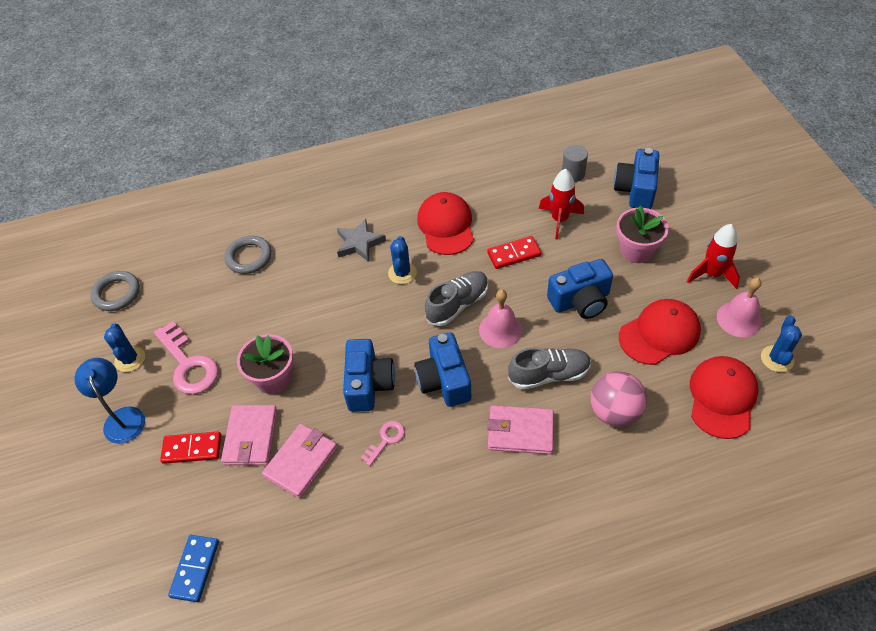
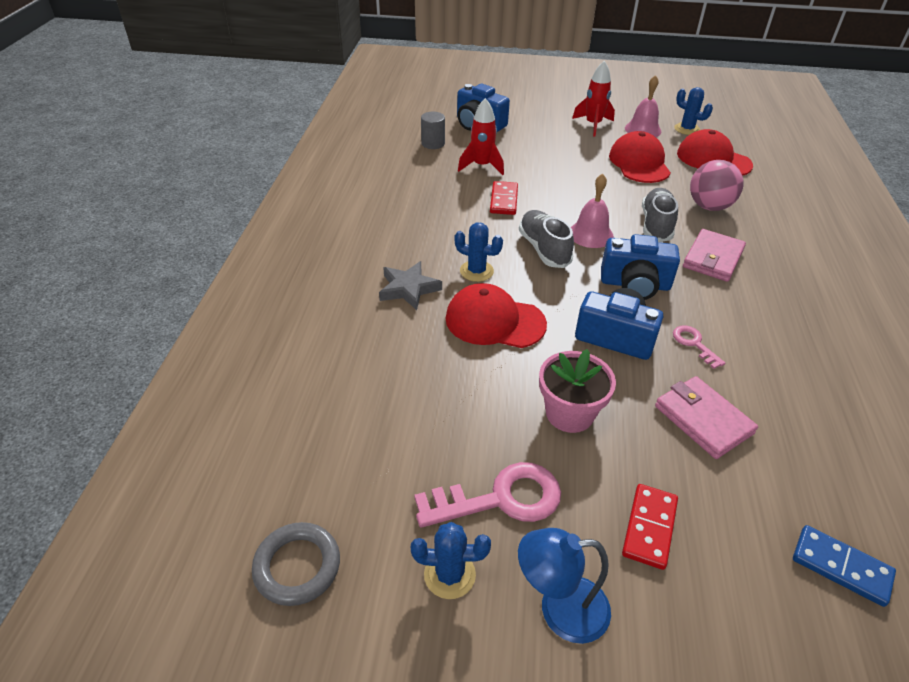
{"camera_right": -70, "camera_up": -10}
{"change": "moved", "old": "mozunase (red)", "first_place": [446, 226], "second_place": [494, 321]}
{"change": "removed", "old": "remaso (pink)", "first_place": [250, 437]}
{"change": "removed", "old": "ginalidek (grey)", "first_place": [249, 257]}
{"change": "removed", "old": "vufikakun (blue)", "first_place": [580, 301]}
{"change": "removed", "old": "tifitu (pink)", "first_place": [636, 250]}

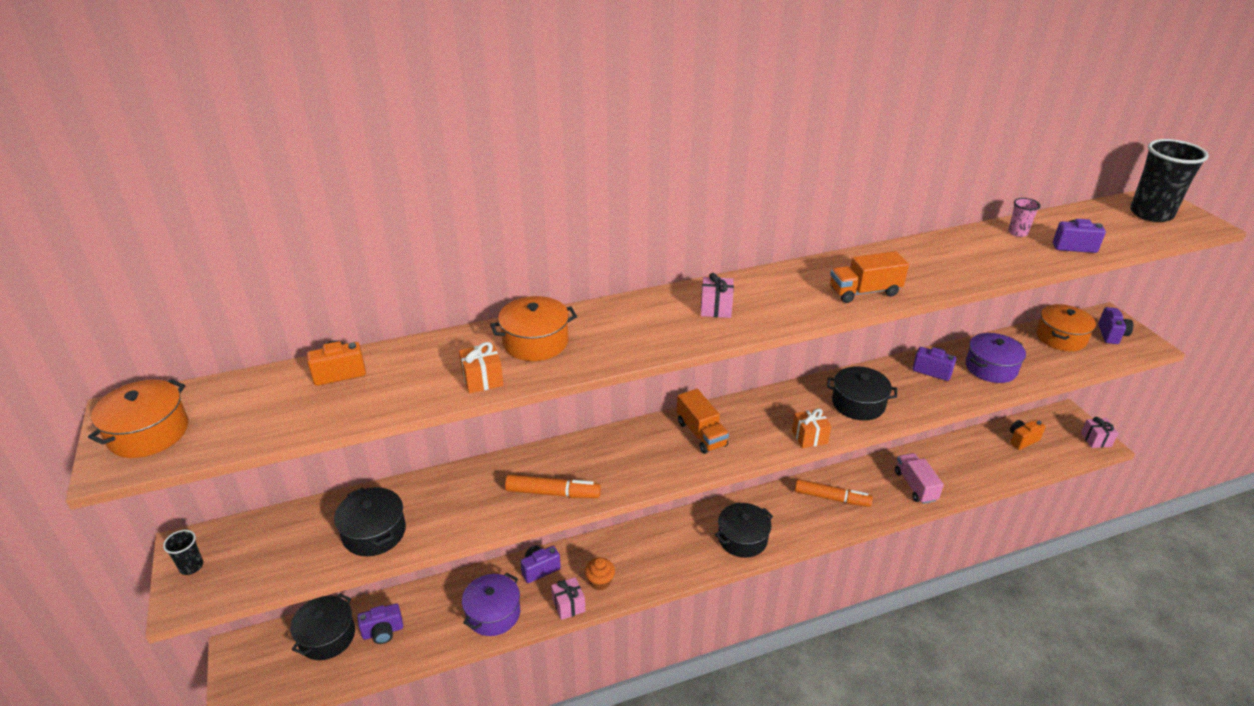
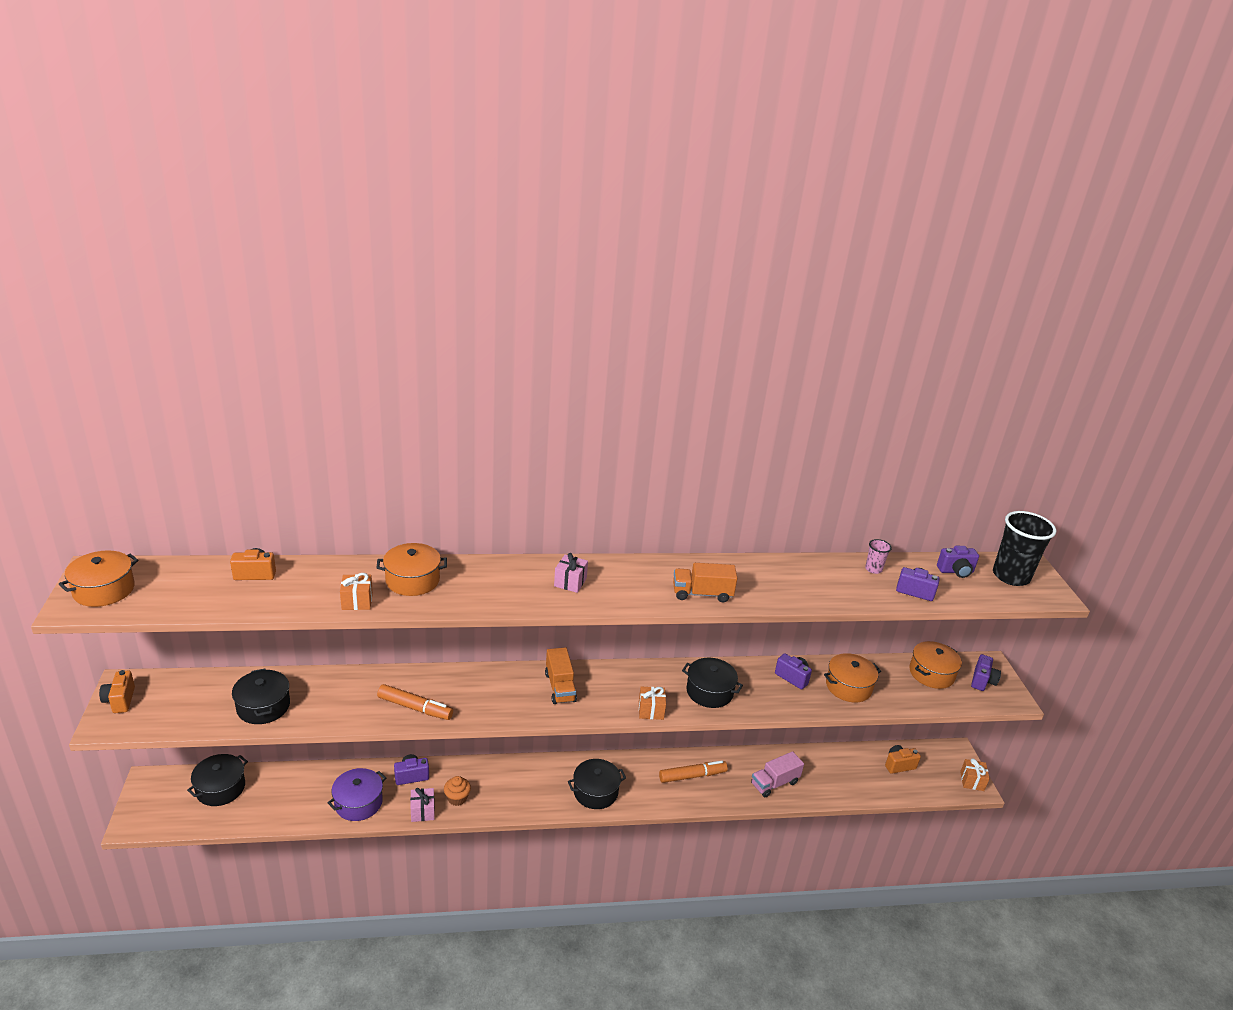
{"camera_right": 10, "camera_up": -5}
{"change": "replaced", "old": "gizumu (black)", "new": "vufikakun (orange)", "first_place": [191, 566], "second_place": [120, 700]}
{"change": "turned", "old": "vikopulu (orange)", "first_place": [832, 498], "second_place": [692, 776], "degrees": -45}
{"change": "turned", "old": "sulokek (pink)", "first_place": [915, 486], "second_place": [774, 783], "degrees": -120}
{"change": "recoloured", "old": "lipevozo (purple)", "new": "lipevozo (orange)", "first_place": [991, 368], "second_place": [848, 686]}
{"change": "moved", "old": "vufikakun (purple)", "first_place": [383, 632], "second_place": [956, 571]}
{"change": "recoloured", "old": "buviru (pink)", "new": "buviru (orange)", "first_place": [1096, 440], "second_place": [972, 781]}

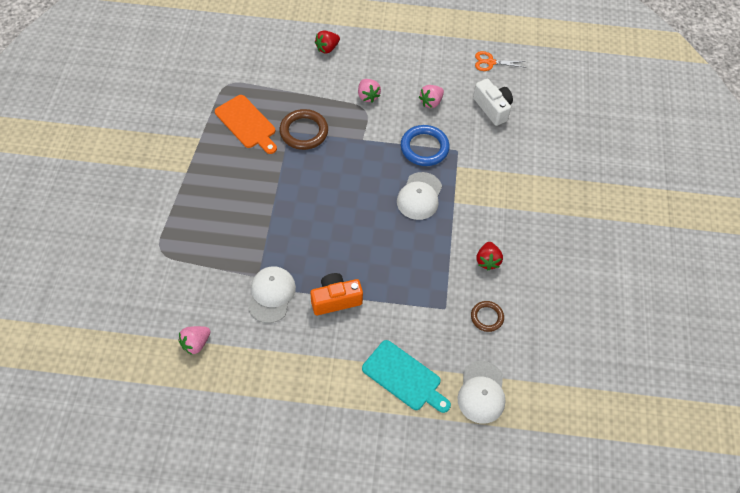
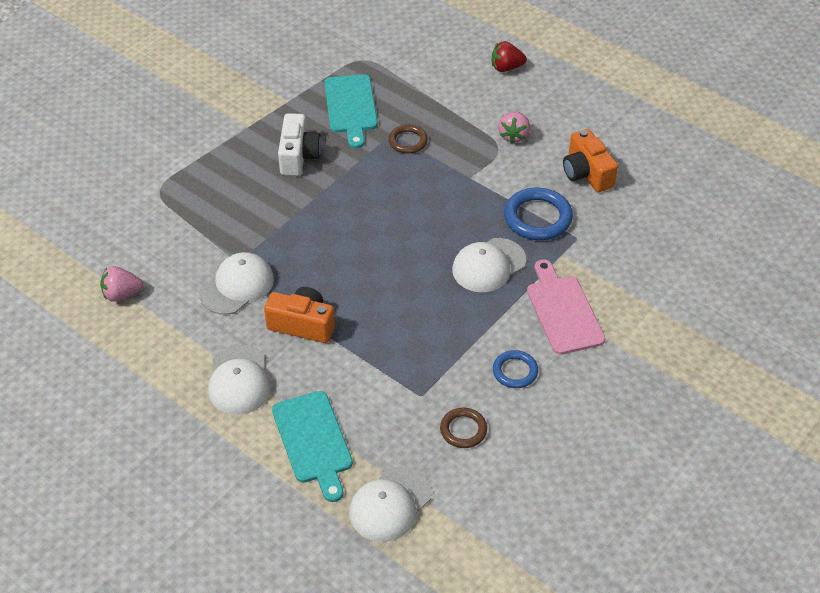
{"camera_right": 35, "camera_up": -10}
{"change": "added", "new": "mozunase (white)", "second_place": [239, 380]}
{"change": "moved", "old": "vufikakun (white)", "first_place": [492, 108], "second_place": [298, 156]}
{"change": "recoloured", "old": "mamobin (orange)", "new": "mamobin (turquoise)", "first_place": [247, 124], "second_place": [351, 107]}
{"change": "resized", "old": "ginalidek (brown)", "first_place": [304, 132], "second_place": [408, 141], "factor": 0.61}
{"change": "replaced", "old": "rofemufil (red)", "new": "ginalidek (blue)", "first_place": [487, 261], "second_place": [515, 371]}
{"change": "added", "new": "mamobin (pink)", "second_place": [563, 311]}
{"change": "replaced", "old": "rofemufil (pink)", "new": "vufikakun (orange)", "first_place": [431, 102], "second_place": [586, 173]}
{"change": "removed", "old": "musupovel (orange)", "first_place": [490, 62]}

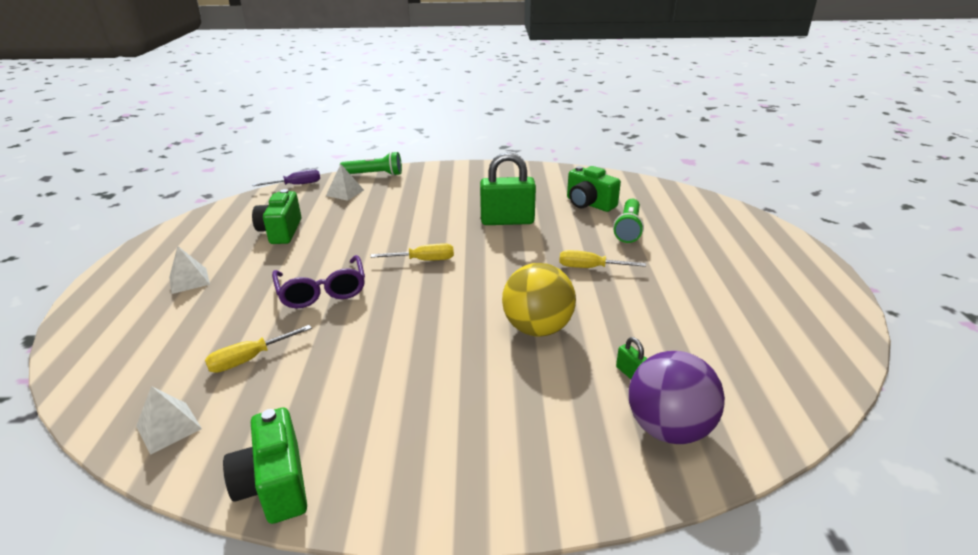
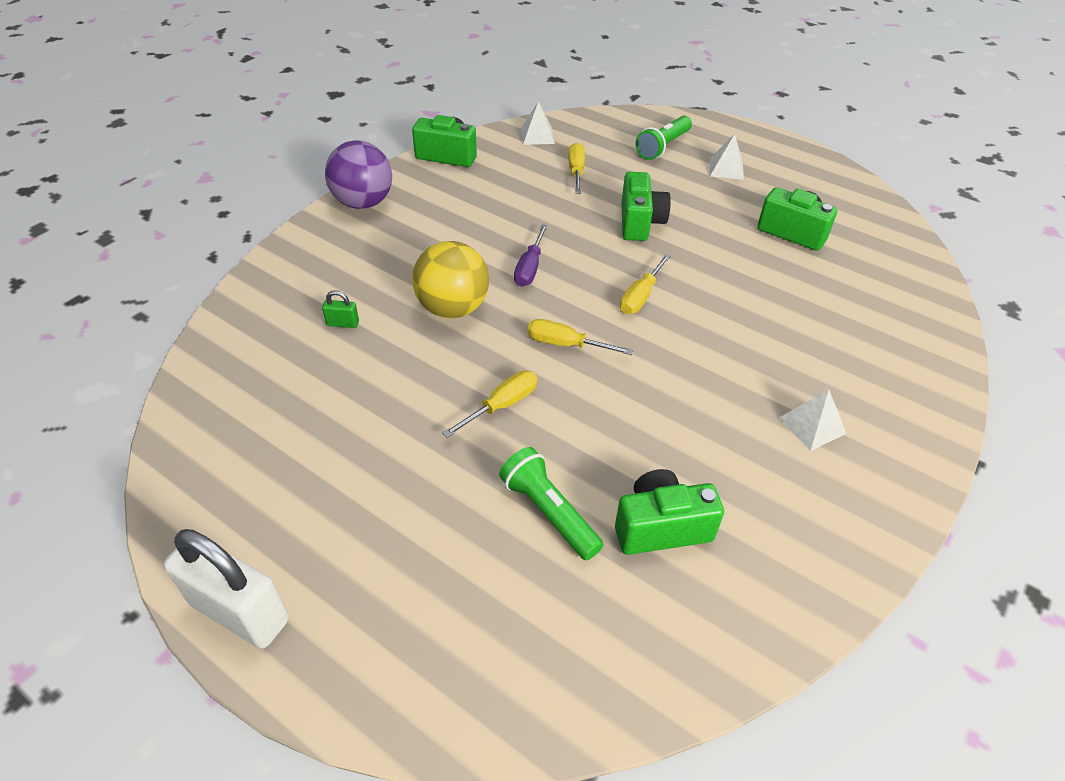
{"camera_right": 125, "camera_up": 15}
{"change": "added", "new": "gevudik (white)", "second_place": [240, 612]}
{"change": "moved", "old": "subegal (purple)", "first_place": [668, 429], "second_place": [363, 203]}
{"change": "moved", "old": "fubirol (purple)", "first_place": [297, 185], "second_place": [530, 268]}
{"change": "added", "new": "fubirol (yellow)", "second_place": [565, 344]}
{"change": "replaced", "old": "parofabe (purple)", "new": "vufikakun (green)", "first_place": [322, 291], "second_place": [640, 222]}
{"change": "moved", "old": "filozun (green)", "first_place": [374, 175], "second_place": [663, 146]}
{"change": "moved", "old": "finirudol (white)", "first_place": [345, 193], "second_place": [812, 425]}
{"change": "removed", "old": "gevudik (green)", "first_place": [507, 221]}

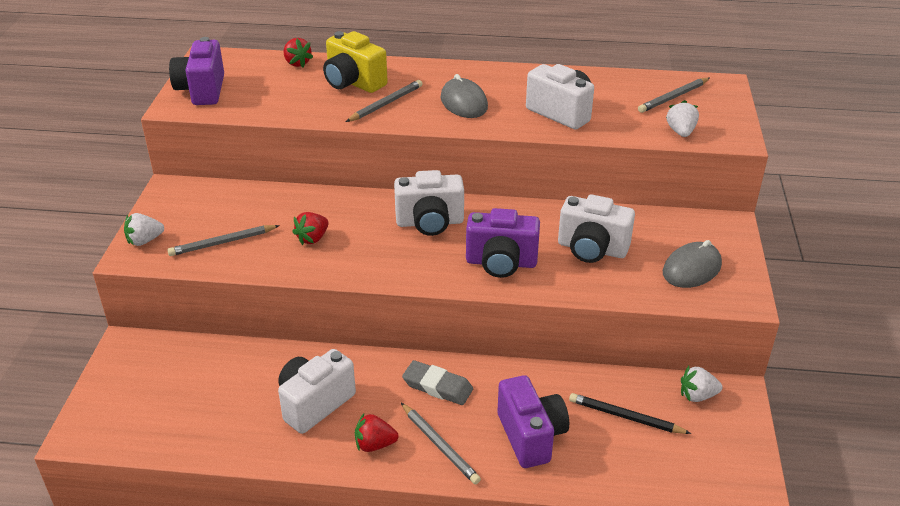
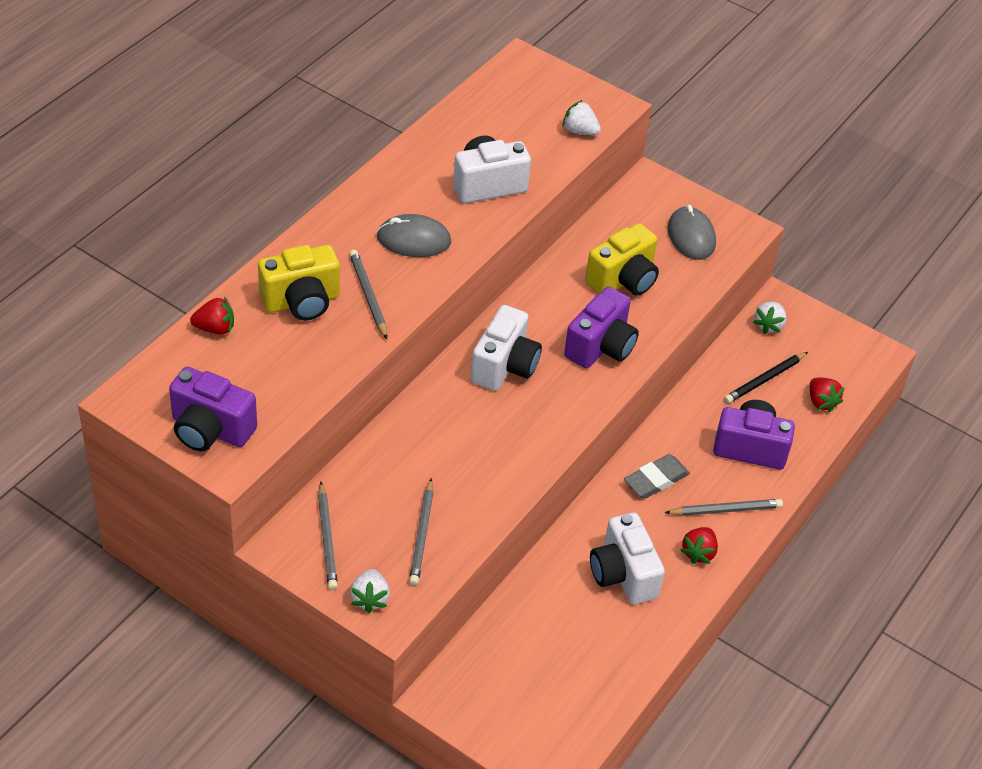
{"camera_right": -65, "camera_up": 10}
{"change": "moved", "old": "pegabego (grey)", "first_place": [673, 97], "second_place": [327, 539]}
{"change": "recoloured", "old": "vufikakun (white)", "new": "vufikakun (yellow)", "first_place": [592, 249], "second_place": [623, 280]}
{"change": "moved", "old": "rofemufil (red)", "first_place": [312, 238], "second_place": [821, 402]}

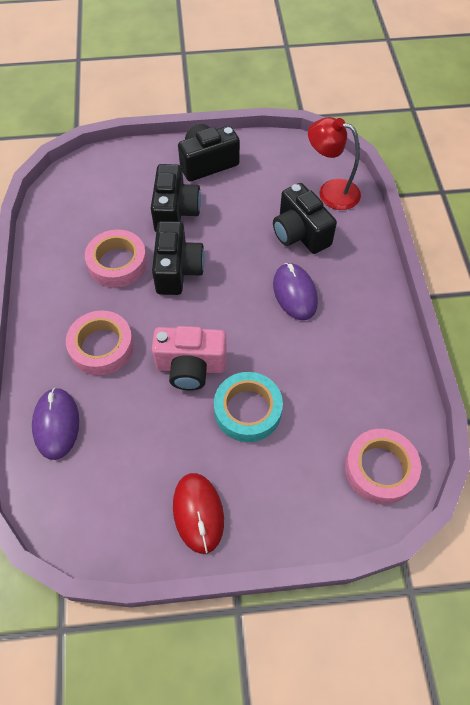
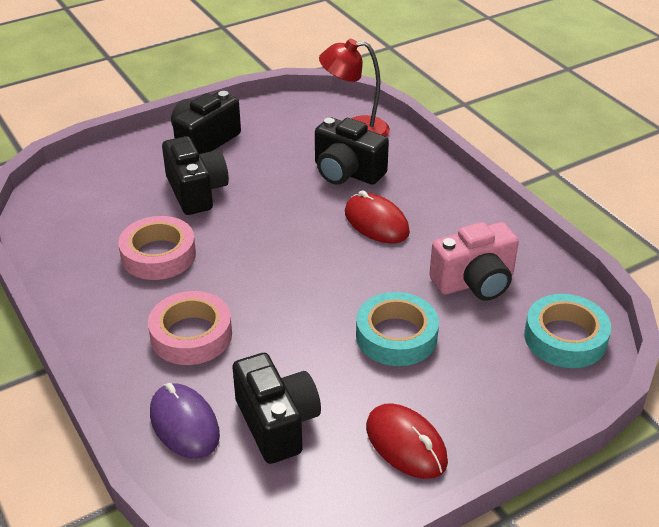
{"camera_right": -25, "camera_up": -20}
{"change": "moved", "old": "vufikakun (black)", "first_place": [177, 270], "second_place": [277, 423]}
{"change": "recoloured", "old": "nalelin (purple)", "new": "nalelin (red)", "first_place": [294, 293], "second_place": [376, 223]}
{"change": "moved", "old": "vufikakun (pink)", "first_place": [190, 367], "second_place": [475, 282]}
{"change": "recoloured", "old": "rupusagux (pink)", "new": "rupusagux (turquoise)", "first_place": [380, 469], "second_place": [565, 338]}

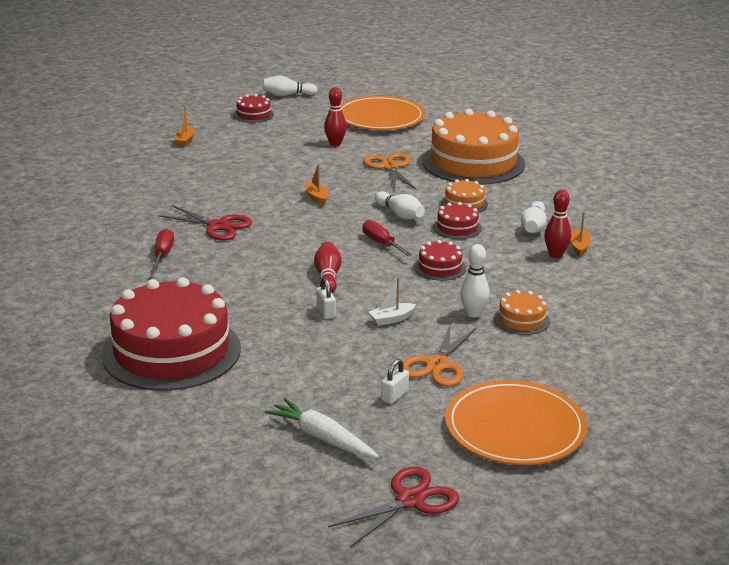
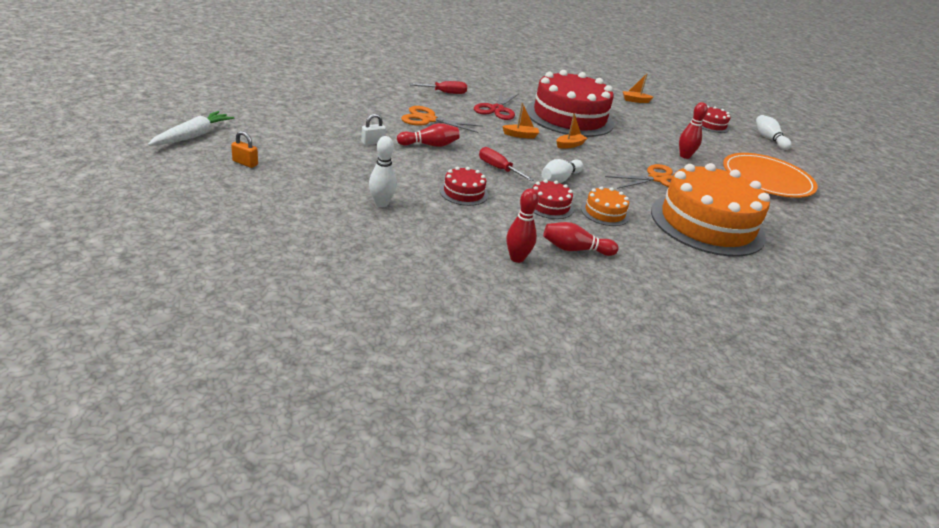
{"camera_right": 75, "camera_up": 5}
{"change": "recoloured", "old": "gevudik (white)", "new": "gevudik (orange)", "first_place": [394, 396], "second_place": [245, 163]}
{"change": "moved", "old": "musupovel (orange)", "first_place": [437, 365], "second_place": [428, 119]}
{"change": "turned", "old": "fubirol (red)", "first_place": [381, 243], "second_place": [498, 169], "degrees": -90}
{"change": "moved", "old": "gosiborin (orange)", "first_place": [579, 247], "second_place": [520, 135]}
{"change": "moved", "old": "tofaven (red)", "first_place": [171, 351], "second_place": [569, 117]}
{"change": "recoloured", "old": "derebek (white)", "new": "derebek (red)", "first_place": [533, 227], "second_place": [575, 249]}
{"change": "removed", "old": "musupovel (red)", "first_place": [410, 500]}
{"change": "removed", "old": "gosiborin (white)", "first_place": [391, 319]}
{"change": "removed", "old": "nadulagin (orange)", "first_place": [515, 428]}
{"change": "removed", "old": "tofaven (orange)", "first_place": [521, 320]}

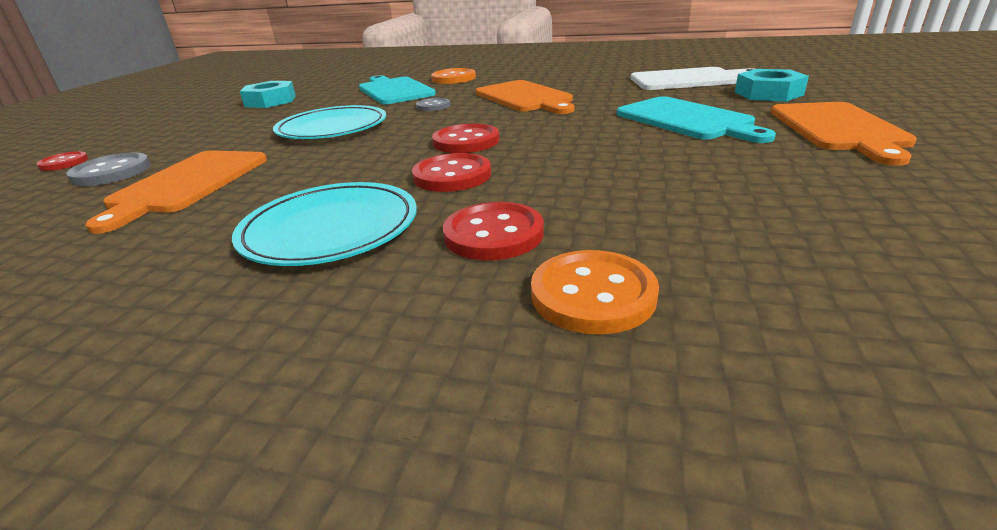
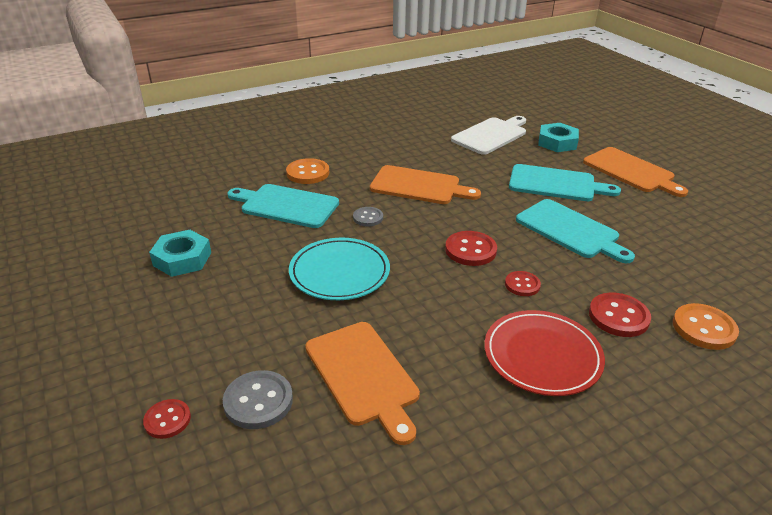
{"camera_right": -45, "camera_up": 5}
{"change": "recoloured", "old": "nadulagin (turquoise)", "new": "nadulagin (red)", "first_place": [330, 229], "second_place": [542, 356]}
{"change": "resized", "old": "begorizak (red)", "first_place": [452, 175], "second_place": [522, 285], "factor": 0.64}
{"change": "added", "new": "mamobin (turquoise)", "second_place": [570, 230]}

